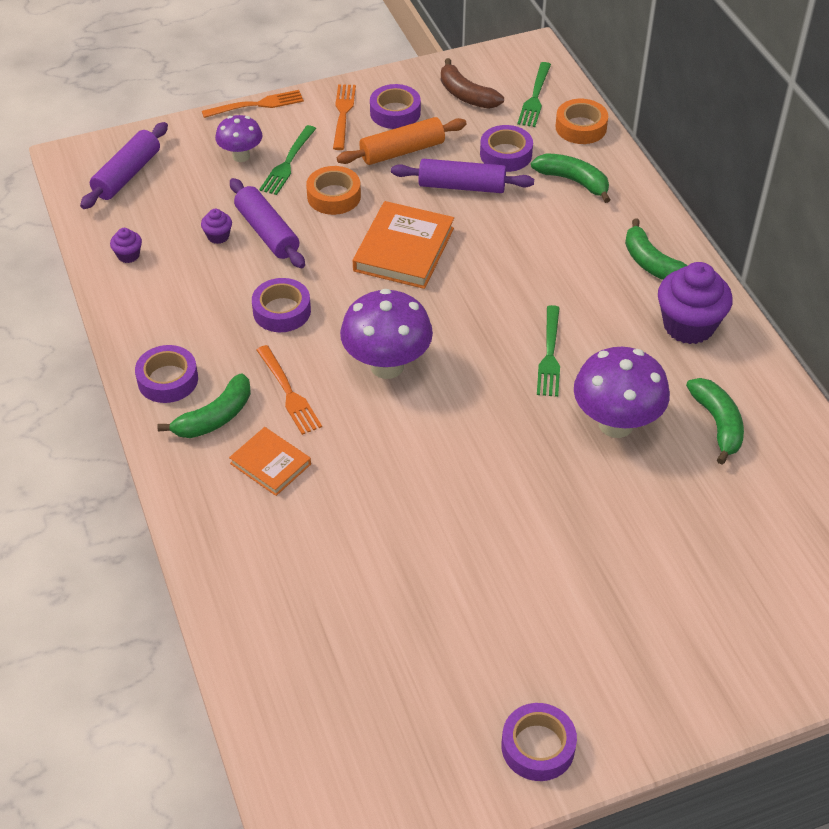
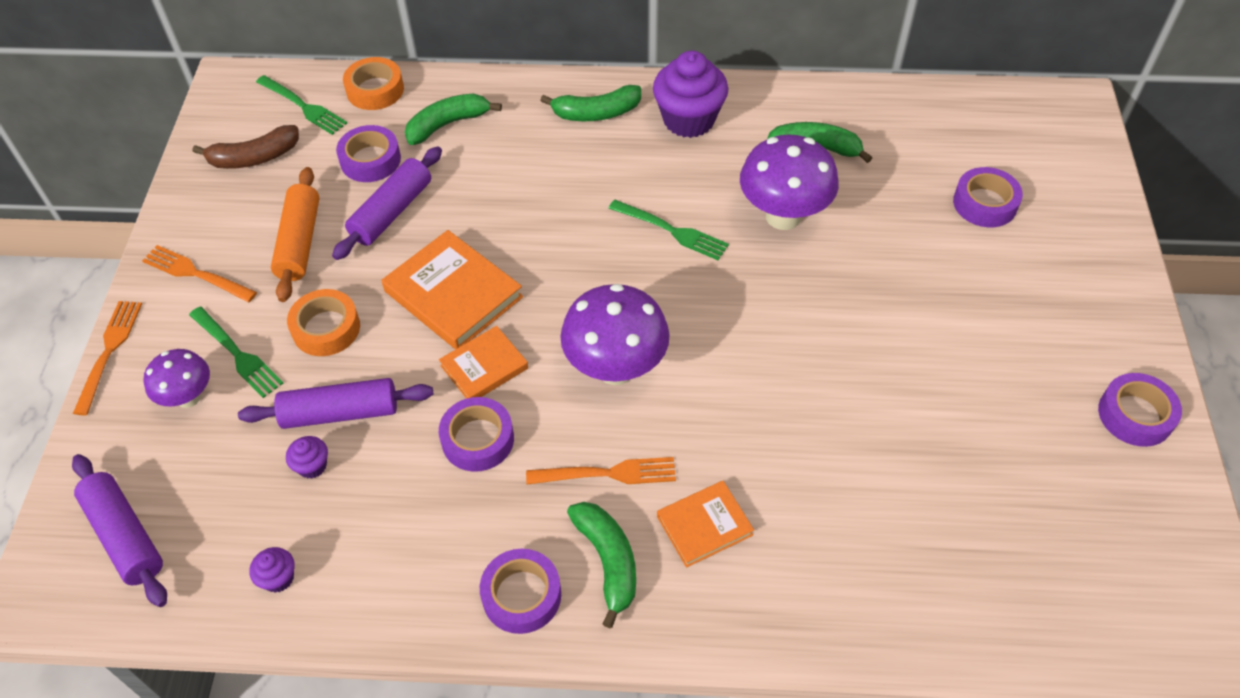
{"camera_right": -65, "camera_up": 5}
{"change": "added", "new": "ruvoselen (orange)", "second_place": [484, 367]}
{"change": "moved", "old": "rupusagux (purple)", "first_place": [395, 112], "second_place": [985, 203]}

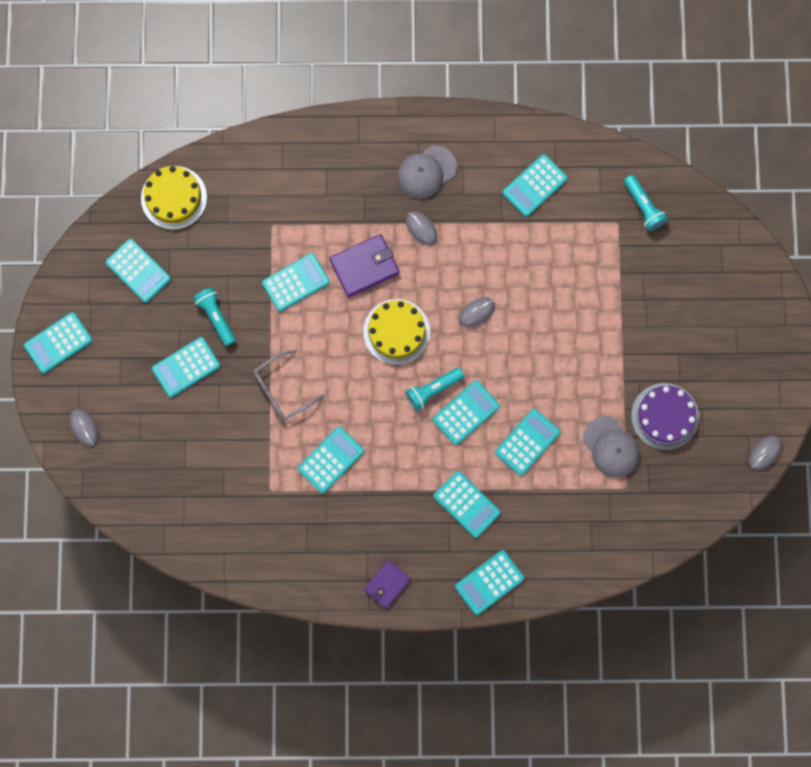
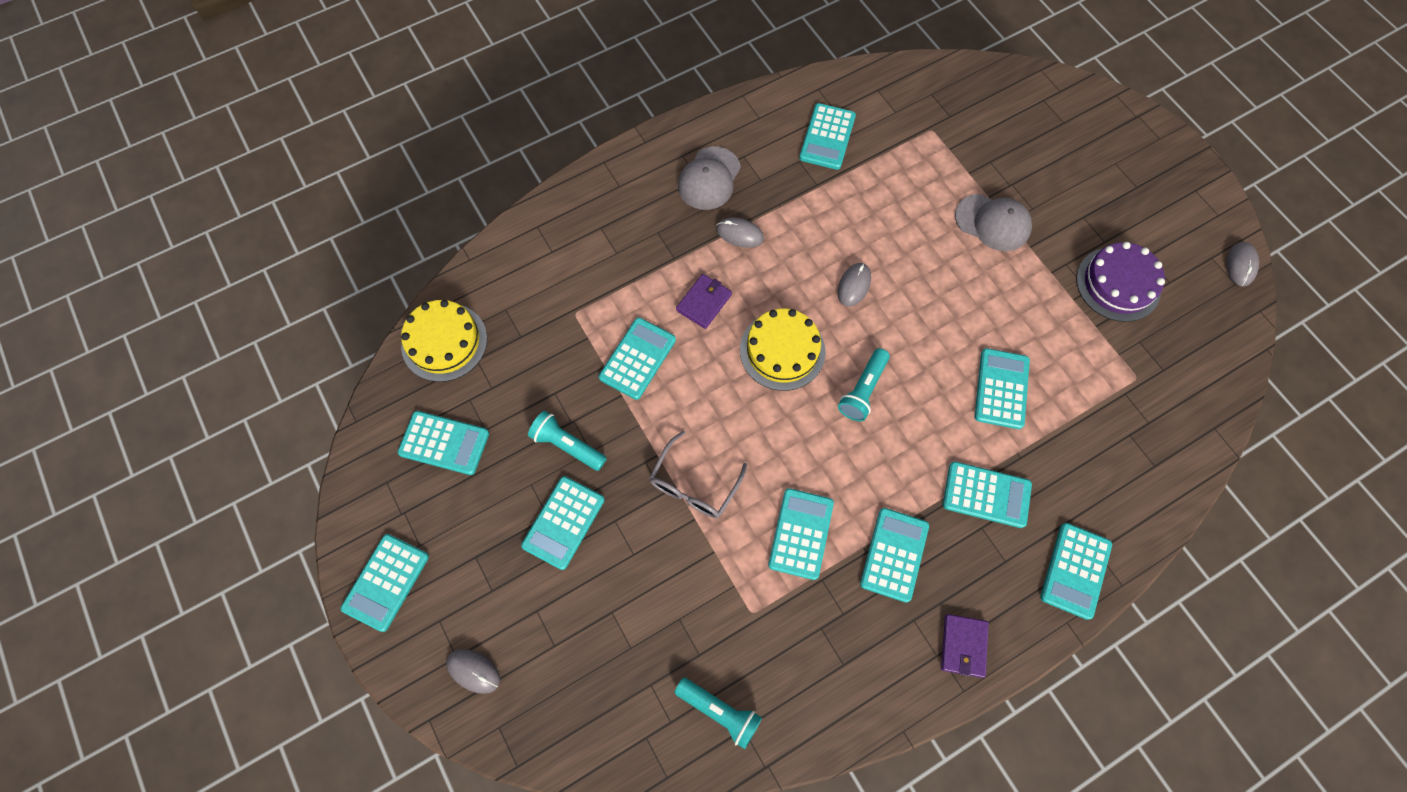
{"camera_right": -30, "camera_up": -10}
{"change": "moved", "old": "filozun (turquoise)", "first_place": [643, 207], "second_place": [719, 711]}
{"change": "resized", "old": "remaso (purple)", "first_place": [364, 266], "second_place": [704, 302], "factor": 0.65}
{"change": "moved", "old": "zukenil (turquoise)", "first_place": [466, 413], "second_place": [894, 554]}
{"change": "moved", "old": "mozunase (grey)", "first_place": [611, 447], "second_place": [992, 222]}

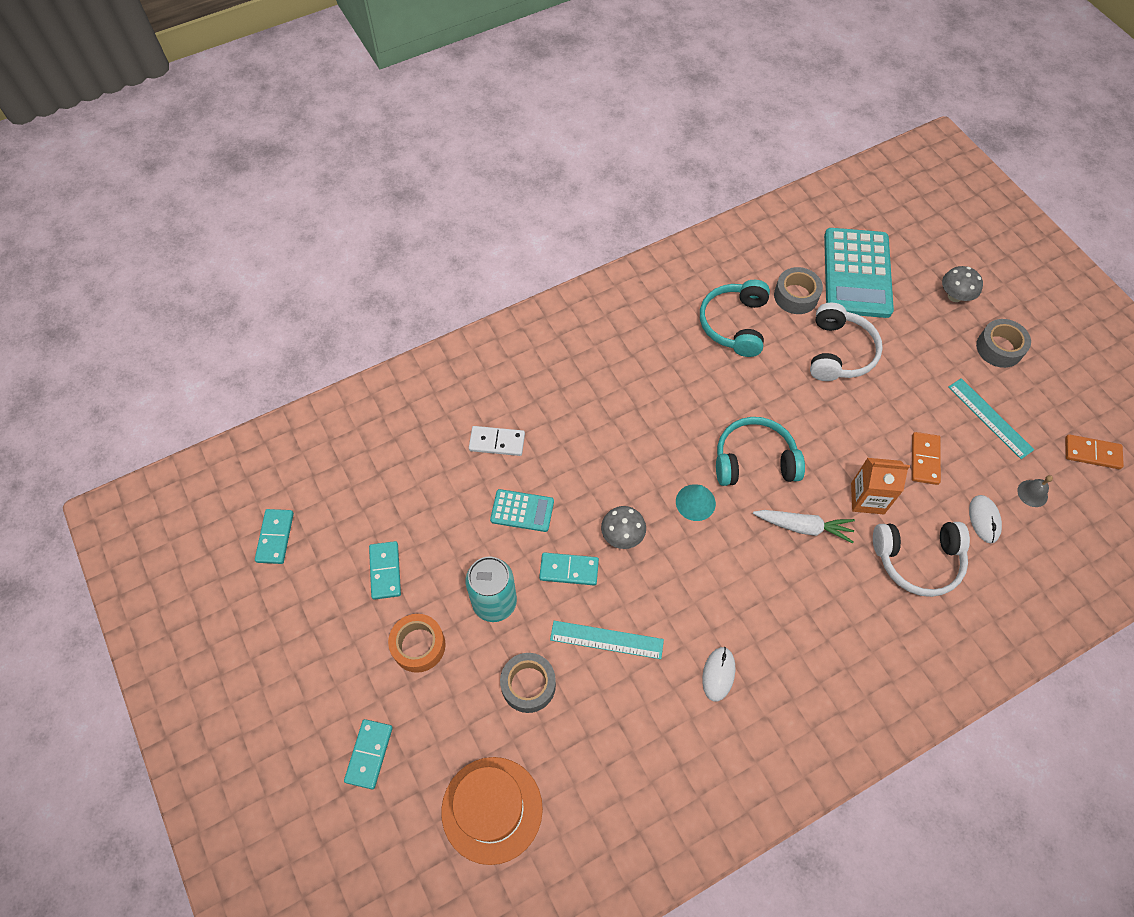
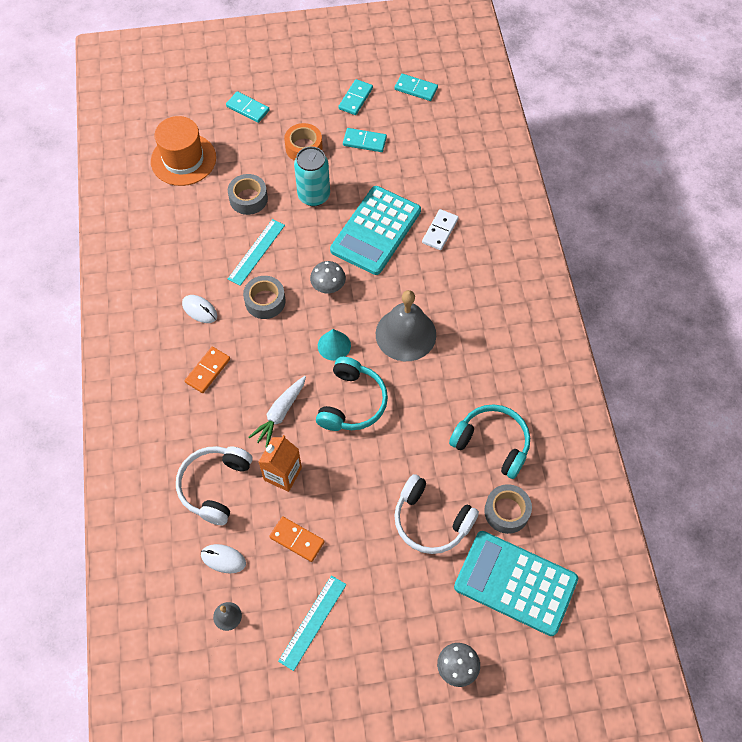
{"camera_right": 110, "camera_up": 0}
{"change": "moved", "old": "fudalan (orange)", "first_place": [1092, 453], "second_place": [207, 371]}
{"change": "moved", "old": "rupusagux (grey)", "first_place": [999, 348], "second_place": [265, 301]}
{"change": "turned", "old": "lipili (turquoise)", "first_place": [990, 418], "second_place": [312, 622], "degrees": -45}
{"change": "resized", "old": "zukenil (turquoise)", "first_place": [522, 511], "second_place": [376, 231], "factor": 1.99}
{"change": "moved", "old": "fudalan (turquoise)", "first_place": [569, 570], "second_place": [355, 98]}
{"change": "added", "new": "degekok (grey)", "second_place": [405, 334]}

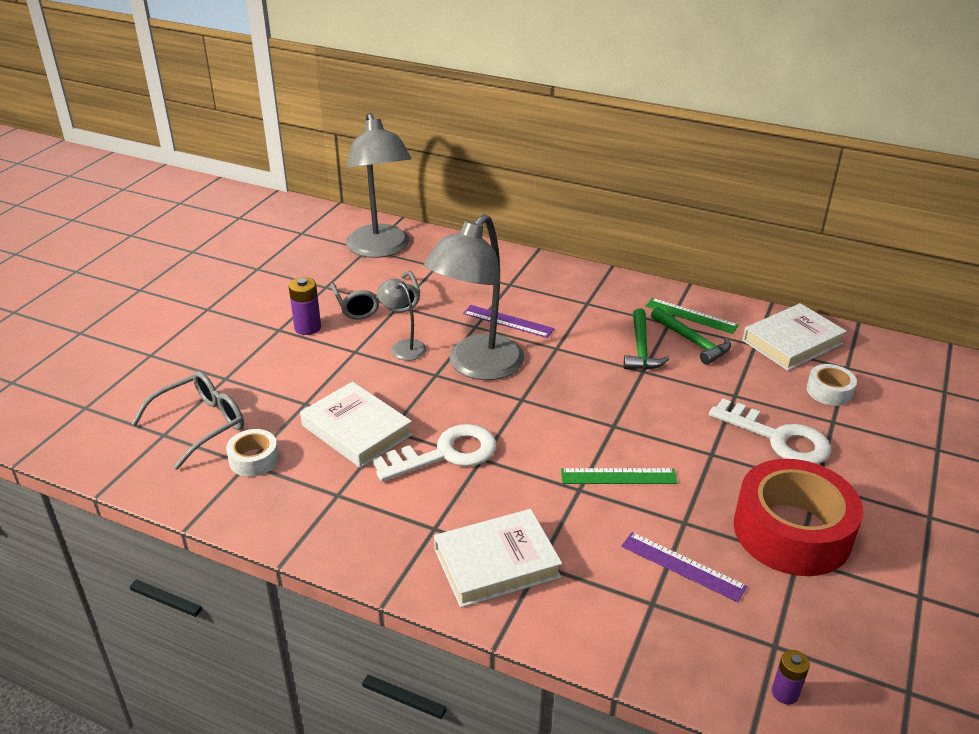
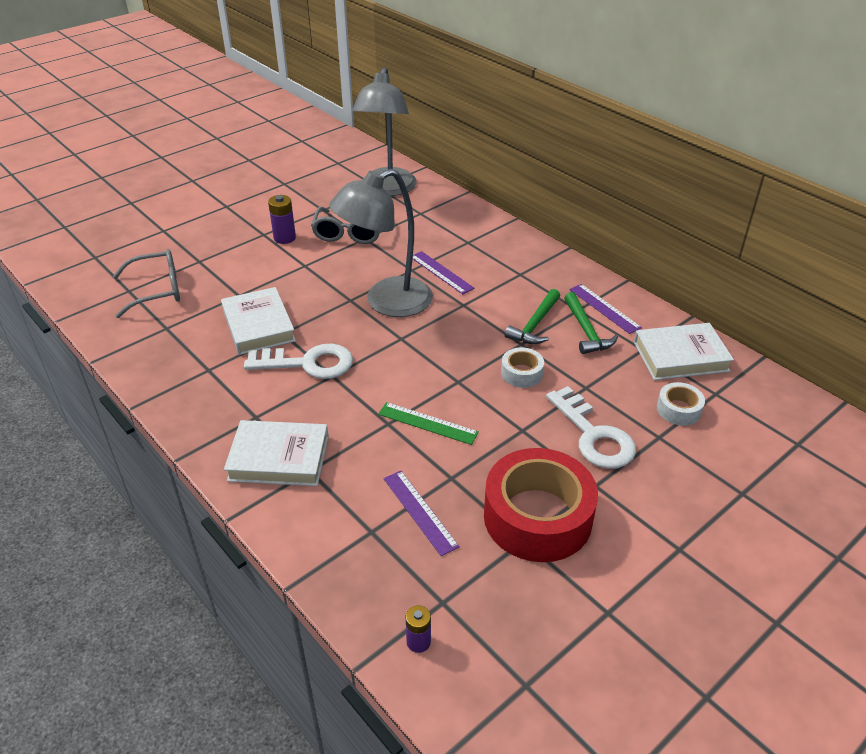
{"camera_right": 25, "camera_up": 5}
{"change": "moved", "old": "rupusagux (white)", "first_place": [254, 459], "second_place": [521, 373]}
{"change": "recoloured", "old": "lipili (green)", "new": "lipili (purple)", "first_place": [691, 315], "second_place": [604, 308]}
{"change": "removed", "old": "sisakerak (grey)", "first_place": [403, 347]}

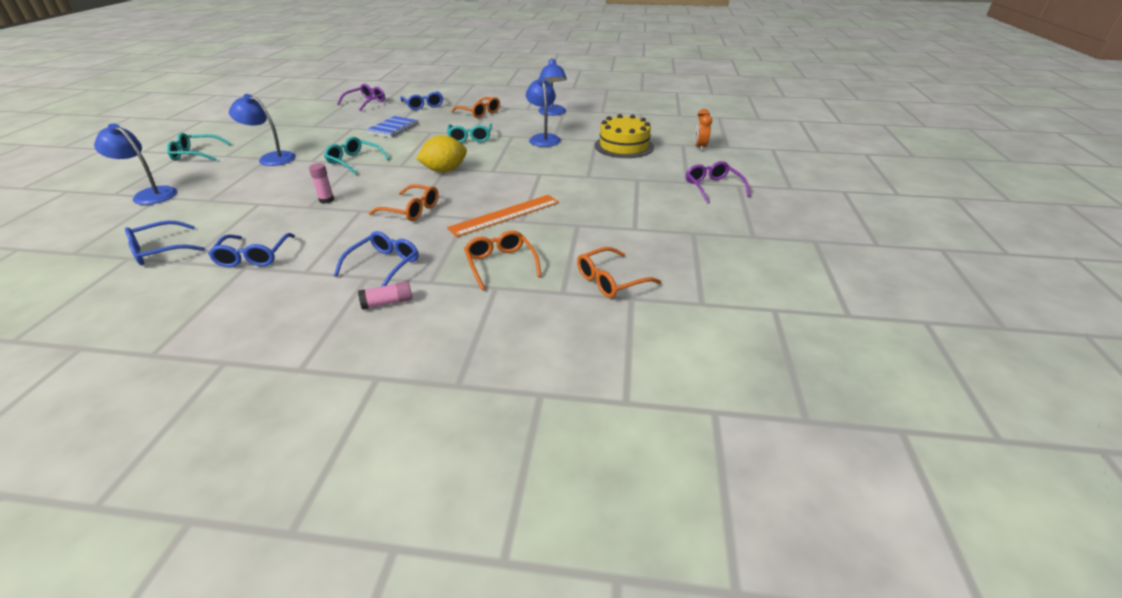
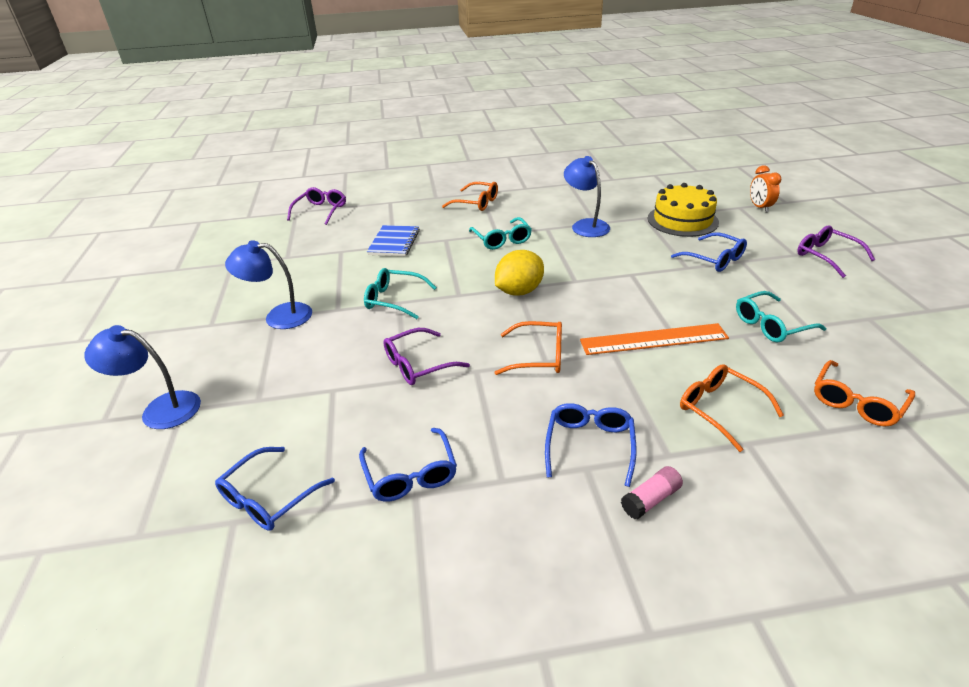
{"camera_right": -15, "camera_up": 0}
{"change": "replaced", "old": "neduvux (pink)", "new": "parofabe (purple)", "first_place": [326, 200], "second_place": [418, 365]}
{"change": "turned", "old": "lipili (orange)", "first_place": [505, 215], "second_place": [653, 339], "degrees": 45}
{"change": "moved", "old": "parofabe (blue)", "first_place": [423, 105], "second_place": [714, 259]}
{"change": "moved", "old": "parofabe (turquoise)", "first_place": [196, 154], "second_place": [771, 325]}
{"change": "removed", "old": "sisakerak (blue)", "first_place": [552, 113]}

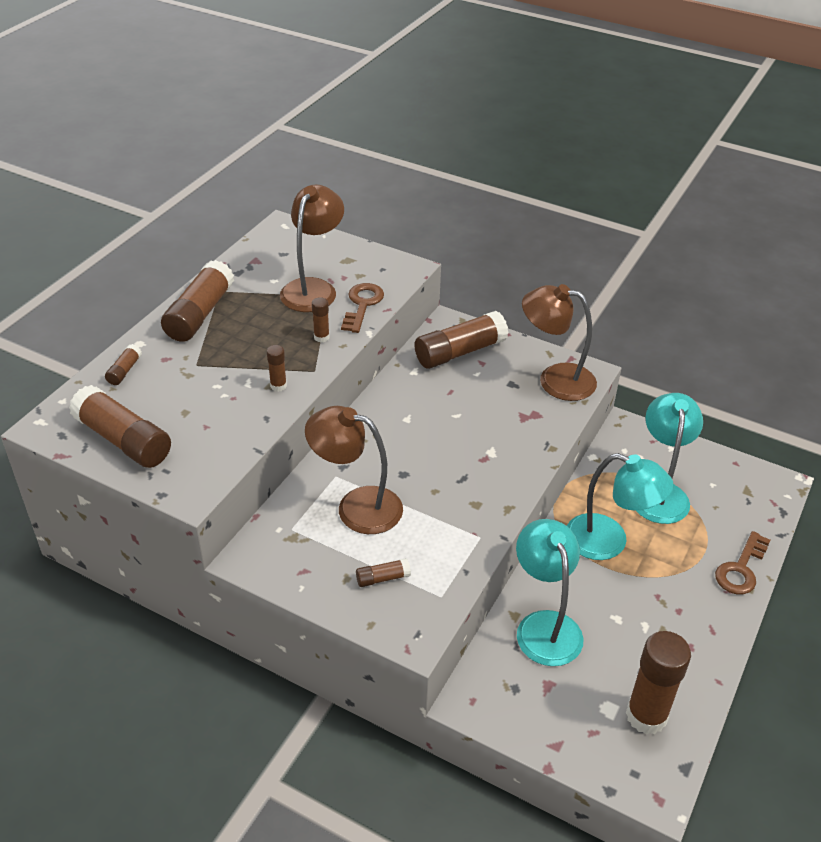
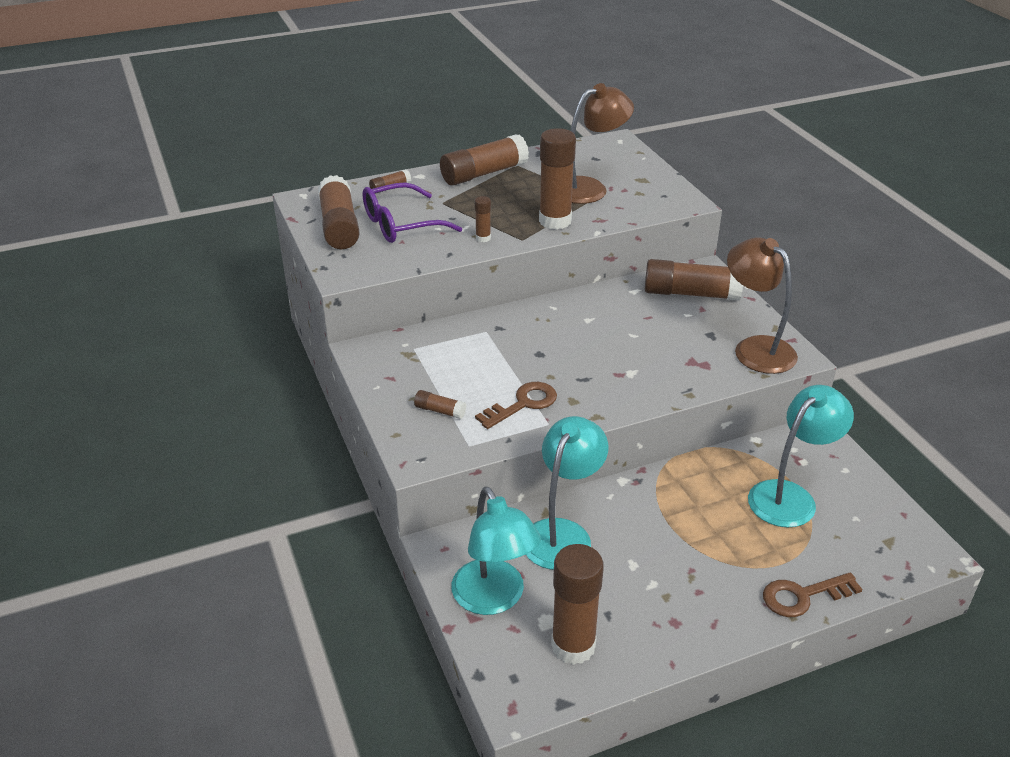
{"camera_right": 40, "camera_up": -5}
{"change": "added", "new": "parofabe (purple)", "second_place": [402, 224]}
{"change": "moved", "old": "sisakerak (turquoise)", "first_place": [609, 542], "second_place": [494, 599]}
{"change": "moved", "old": "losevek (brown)", "first_place": [362, 305], "second_place": [523, 404]}
{"change": "resized", "old": "neduvux (brown)", "first_place": [321, 337], "second_place": [555, 221], "factor": 2.18}
{"change": "removed", "old": "sisakerak (brown)", "first_place": [356, 506]}

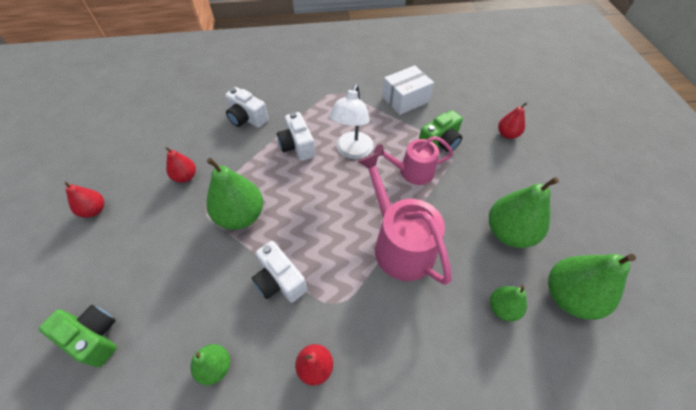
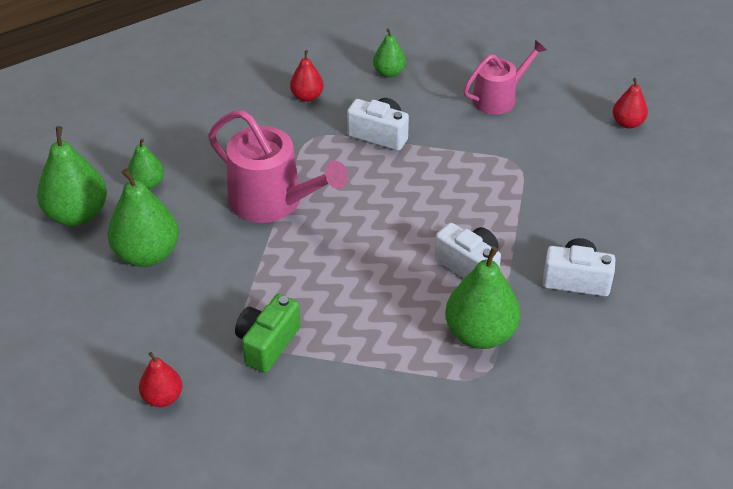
{"camera_right": 155, "camera_up": -10}
{"change": "moved", "old": "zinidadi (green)", "first_place": [241, 216], "second_place": [480, 334]}
{"change": "moved", "old": "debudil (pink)", "first_place": [412, 172], "second_place": [498, 98]}
{"change": "removed", "old": "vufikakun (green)", "first_place": [94, 337]}
{"change": "removed", "old": "zinidadi (red)", "first_place": [185, 177]}
{"change": "removed", "old": "sisakerak (white)", "first_place": [352, 151]}
{"change": "removed", "old": "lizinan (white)", "first_place": [405, 99]}

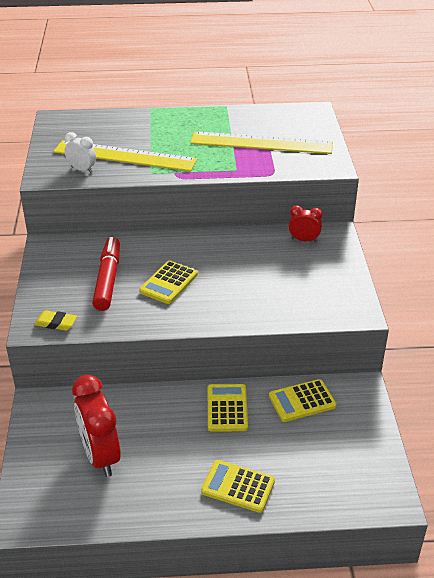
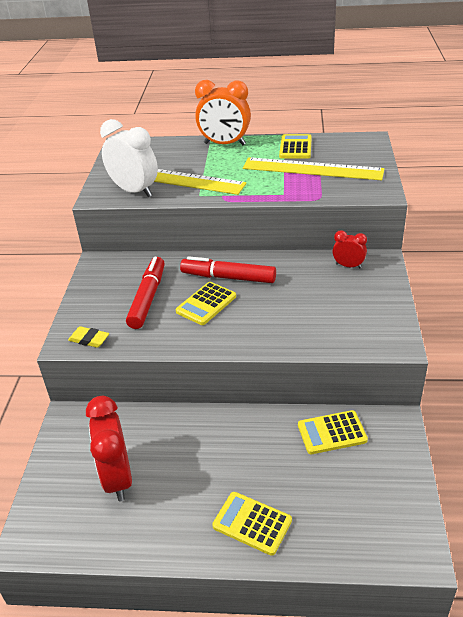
{"camera_right": 10, "camera_up": 0}
{"change": "resized", "old": "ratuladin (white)", "first_place": [82, 169], "second_place": [134, 191], "factor": 1.88}
{"change": "added", "new": "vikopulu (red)", "second_place": [228, 277]}
{"change": "added", "new": "ratuladin (orange)", "second_place": [224, 144]}
{"change": "moved", "old": "zukenil (yellow)", "first_place": [227, 408], "second_place": [295, 147]}

